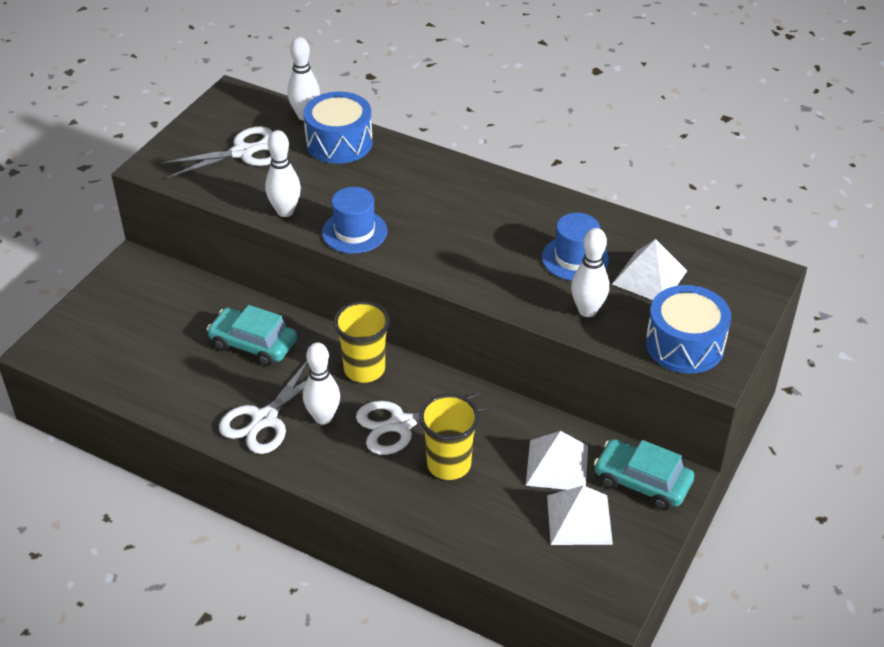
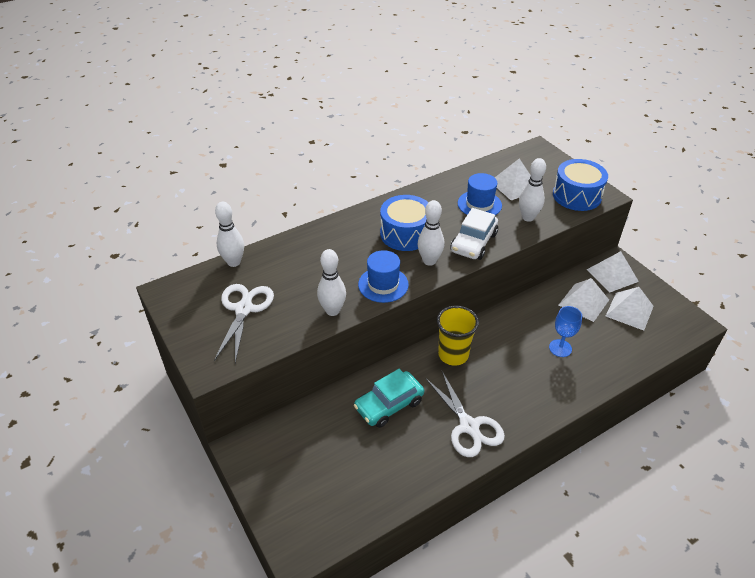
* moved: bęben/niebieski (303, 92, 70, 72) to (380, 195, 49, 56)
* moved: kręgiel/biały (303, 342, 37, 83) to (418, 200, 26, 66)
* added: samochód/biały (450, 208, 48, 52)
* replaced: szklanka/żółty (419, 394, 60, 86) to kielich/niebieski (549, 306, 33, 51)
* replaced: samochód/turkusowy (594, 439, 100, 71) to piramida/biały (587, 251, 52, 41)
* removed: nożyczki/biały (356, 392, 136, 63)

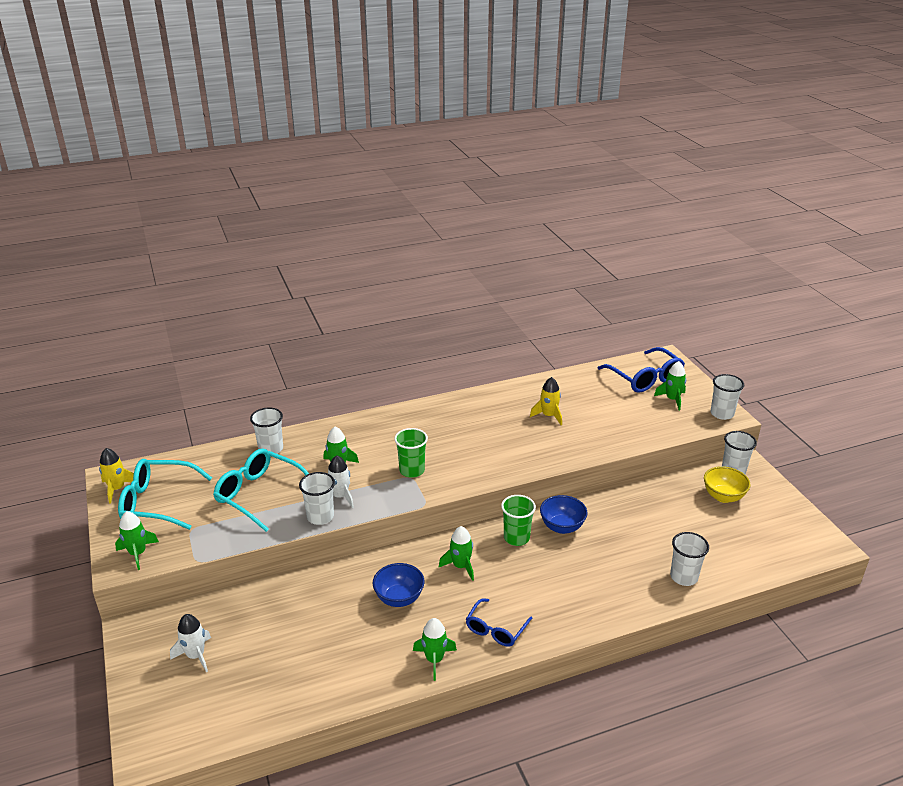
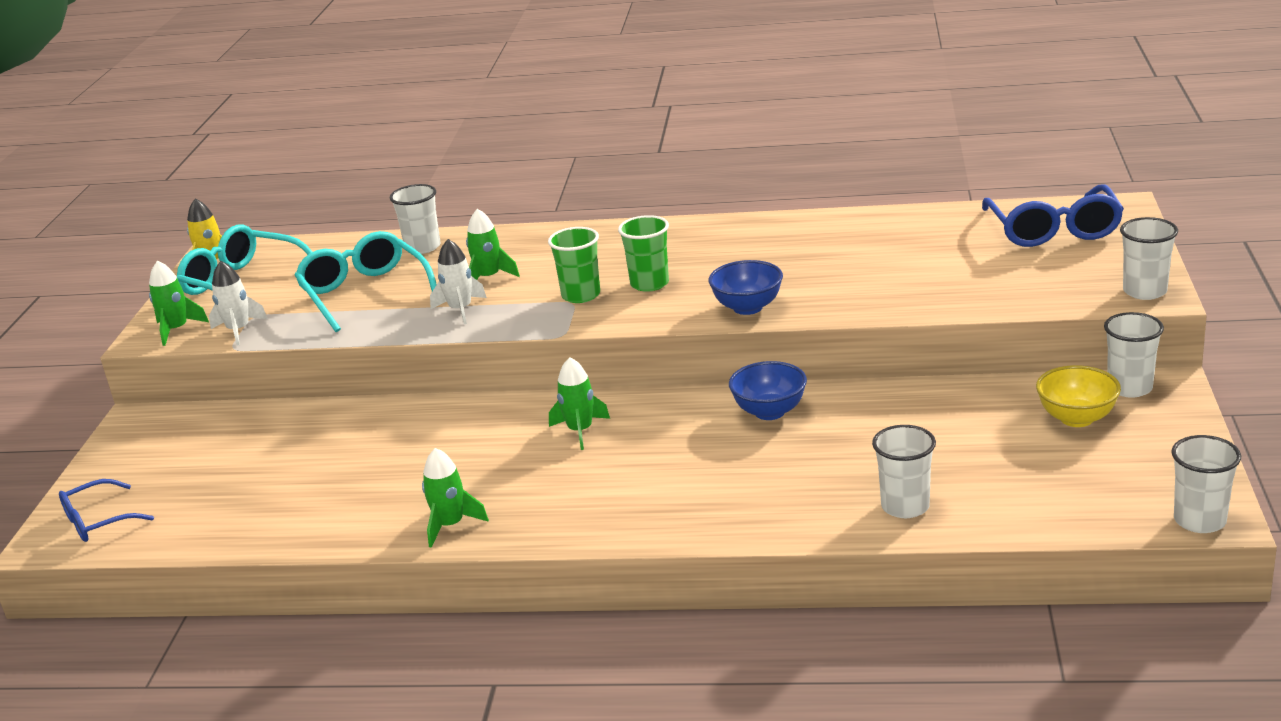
* moved: okulary/niebieski (466, 598, 67, 49) to (59, 479, 95, 63)
* moved: rakieta/biały (170, 614, 41, 58) to (209, 261, 59, 85)
* moved: szklanka/zielony (501, 495, 35, 51) to (618, 215, 51, 77)
* moved: miska/niebieski (373, 563, 51, 44) to (708, 260, 75, 55)
* moved: szklanka/biały (299, 472, 36, 53) to (1171, 435, 70, 98)
* removed: rakieta/żółty (530, 377, 32, 48)
* removed: rakieta/zielony (654, 361, 32, 49)

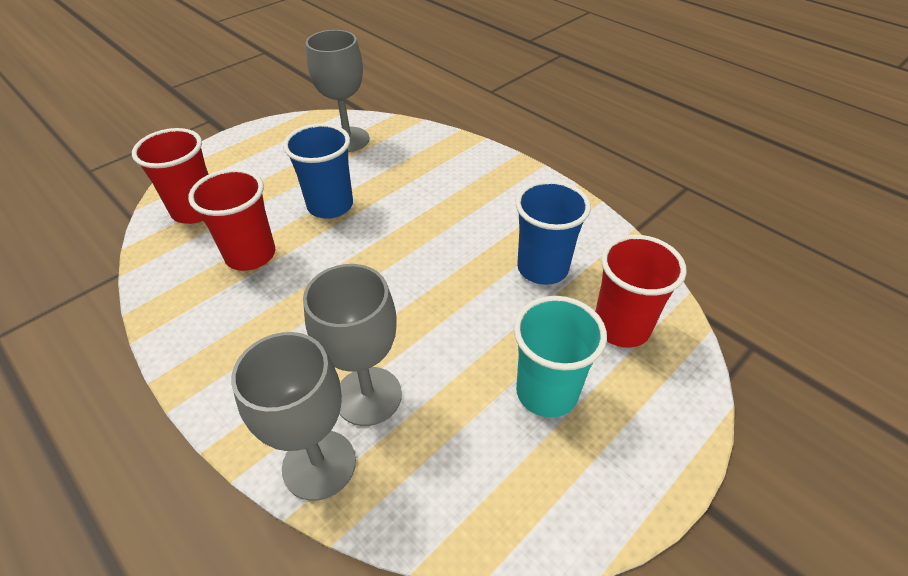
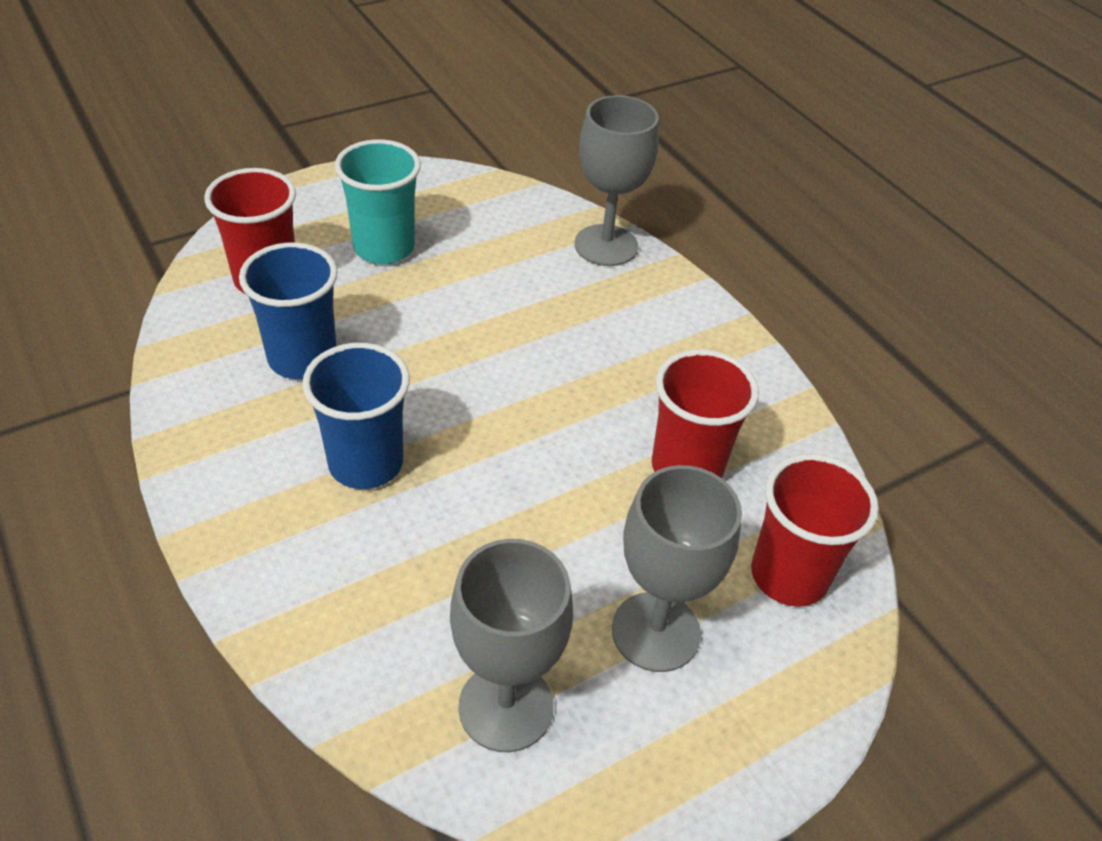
* moved: szklanka/niebieski (283, 123, 70, 96) to (302, 343, 108, 146)
* moved: kielich/szary (303, 264, 99, 162) to (612, 465, 130, 207)

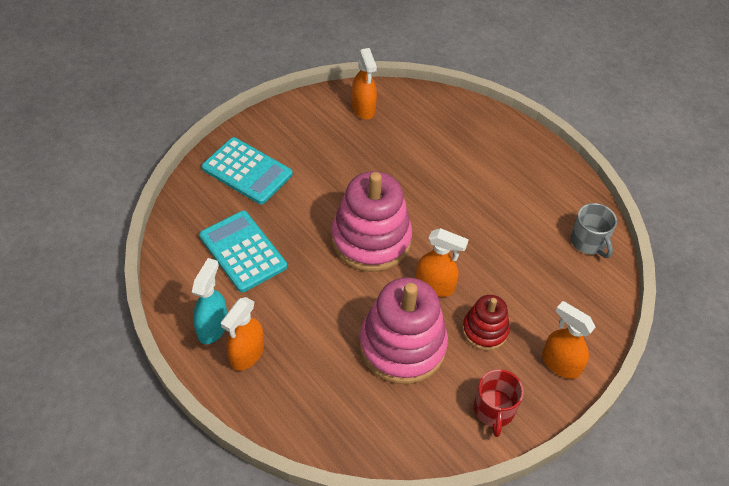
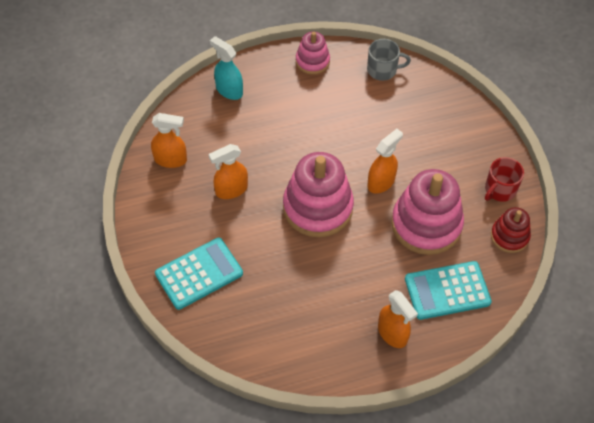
* moved: spryskiwacz/pomarańczowy (542, 301, 54, 78) to (209, 144, 39, 55)
* moved: spryskiwacz/turkusowy (192, 258, 35, 86) to (210, 36, 33, 64)
* added: zabawka nakładanka/różowy (296, 32, 34, 43)
* moved: kalkulator/turkusowy (199, 211, 88, 81) to (405, 261, 87, 59)
* turned: kubek/czerwony (474, 369, 50, 68) = (485, 157, 39, 45) 105 degrees clockwise
* moved: zabawka nakładanka/czerwony (462, 295, 48, 56) to (491, 207, 40, 46)

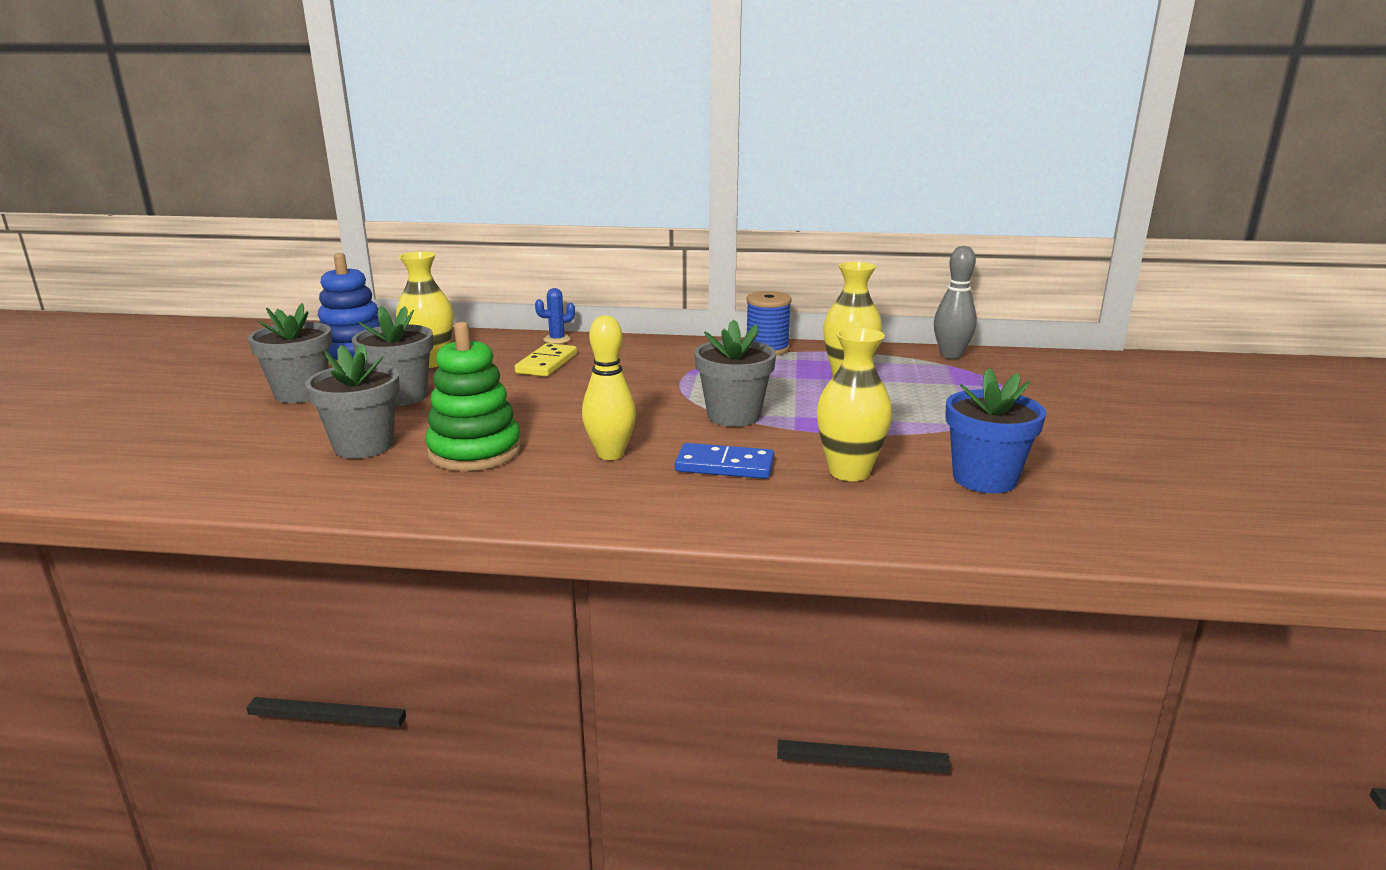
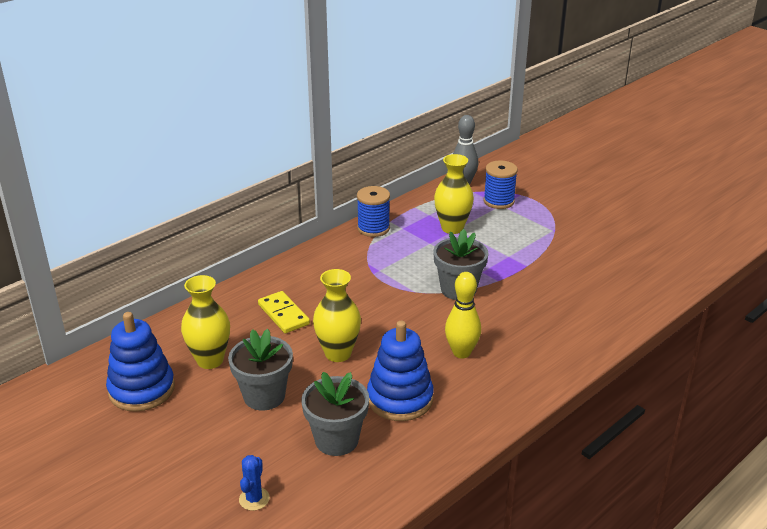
* moved: kaktus/niebieski (535, 288, 40, 56) to (239, 455, 31, 56)
* moved: wazon/żółty (817, 327, 75, 154) to (313, 269, 48, 93)
* recoloured: zabawka nakładanka/zielony (425, 322, 96, 149) to zabawka nakładanka/niebieski (367, 321, 67, 100)
* added: szpulka/niebieski (484, 160, 34, 49)
* removed: doniczka/szary (248, 303, 84, 100)
* removed: kostka domina/niebieski (675, 443, 99, 36)
* removed: doniczka/niebieski (945, 368, 101, 125)

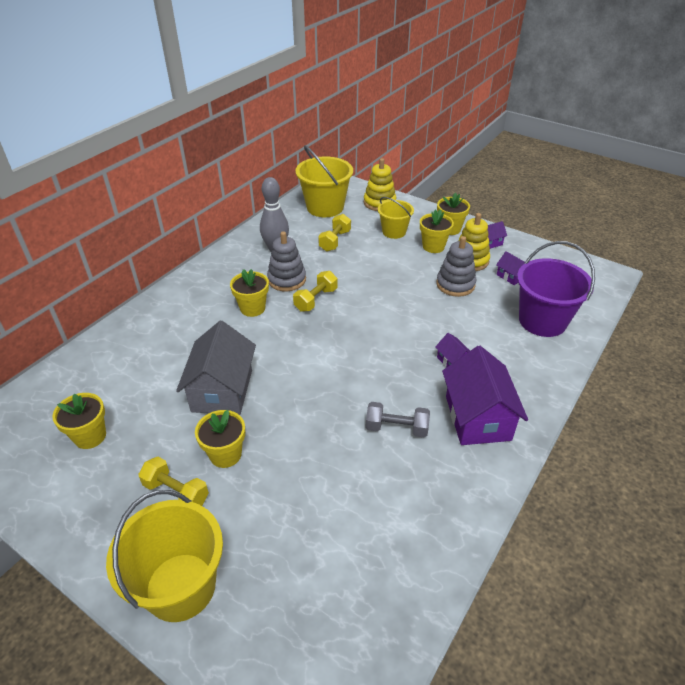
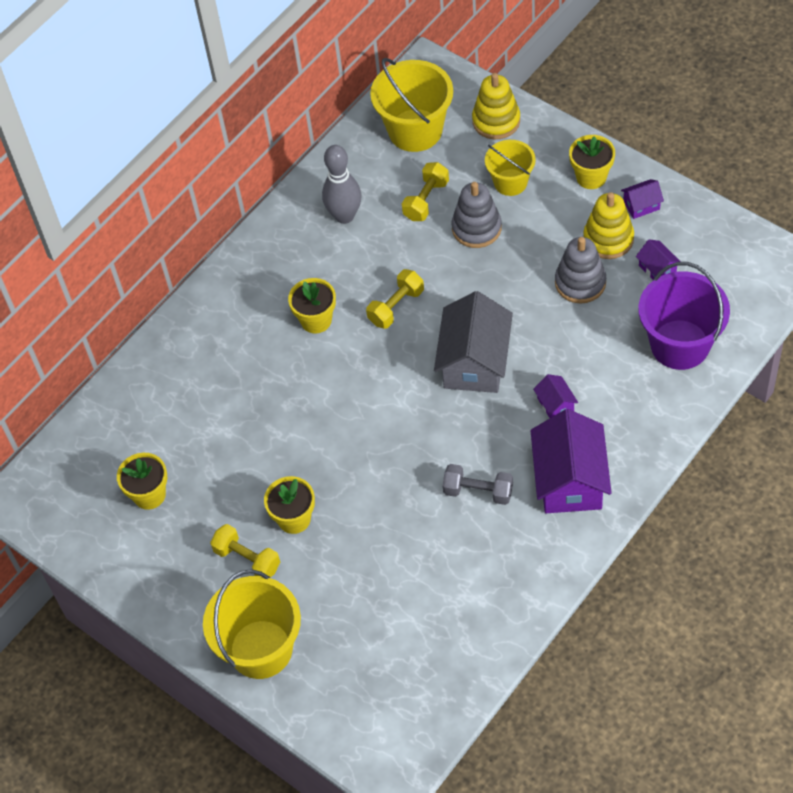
* moved: domek/szary (176, 321, 80, 94) to (434, 291, 79, 102)
* moved: zabawka nakładanka/szary (267, 231, 39, 60) to (452, 182, 50, 66)
* removed: doniczka/żółty (420, 209, 34, 44)

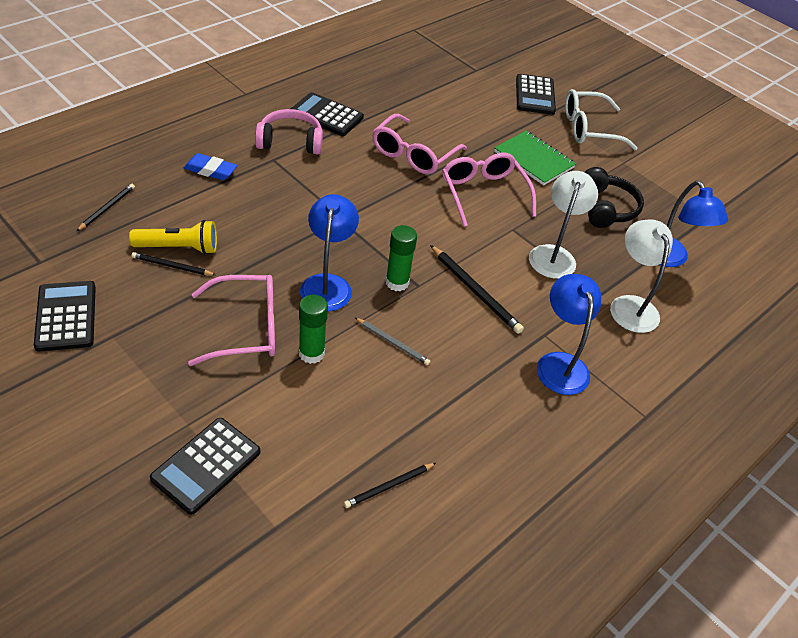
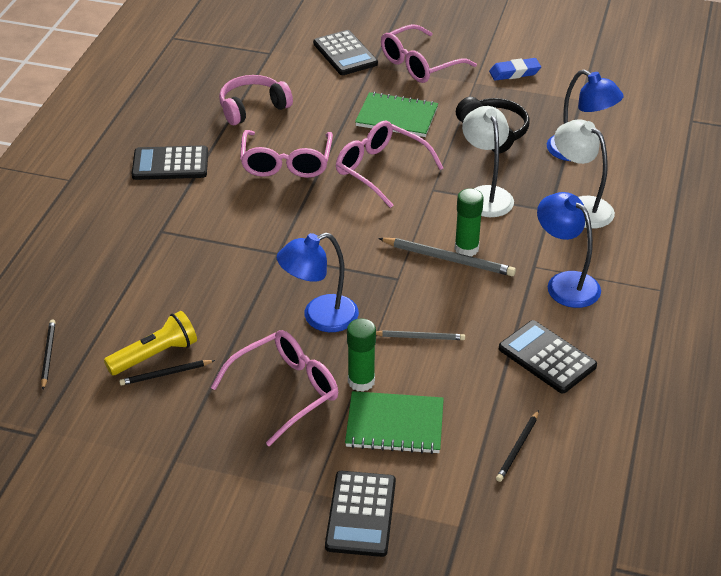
* moved: słuchawki/różowy (255, 109, 68, 45) to (219, 75, 74, 50)
* turned: lampka/niebieski (300, 194, 59, 117) = (277, 233, 82, 99) 90 degrees counterclockwise
* added: zeszyt/zielony (345, 391, 99, 63)
* recoloured: ołówek/czarny (430, 245, 94, 89) to ołówek/szary (378, 238, 138, 38)
* recoloured: okulary/biały (565, 89, 73, 61) to okulary/różowy (381, 24, 96, 59)
* moved: klej w sztyfcie/zielony (385, 225, 32, 66) to (455, 188, 29, 68)
* moved: gumka do mazania/niebieski (184, 153, 53, 27) to (489, 58, 52, 23)
* moved: kalkulator/czarny (34, 281, 62, 71) to (499, 320, 98, 73)

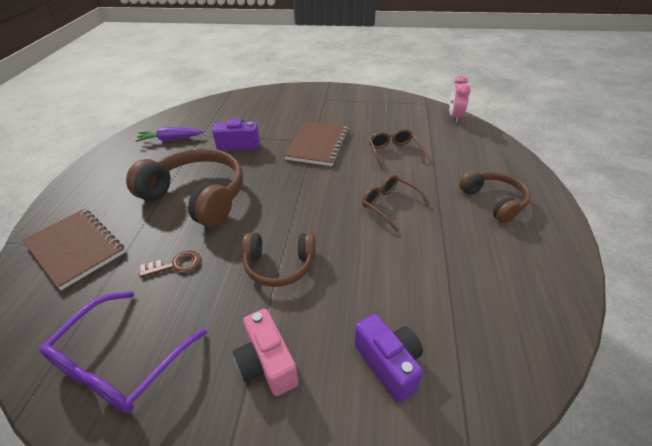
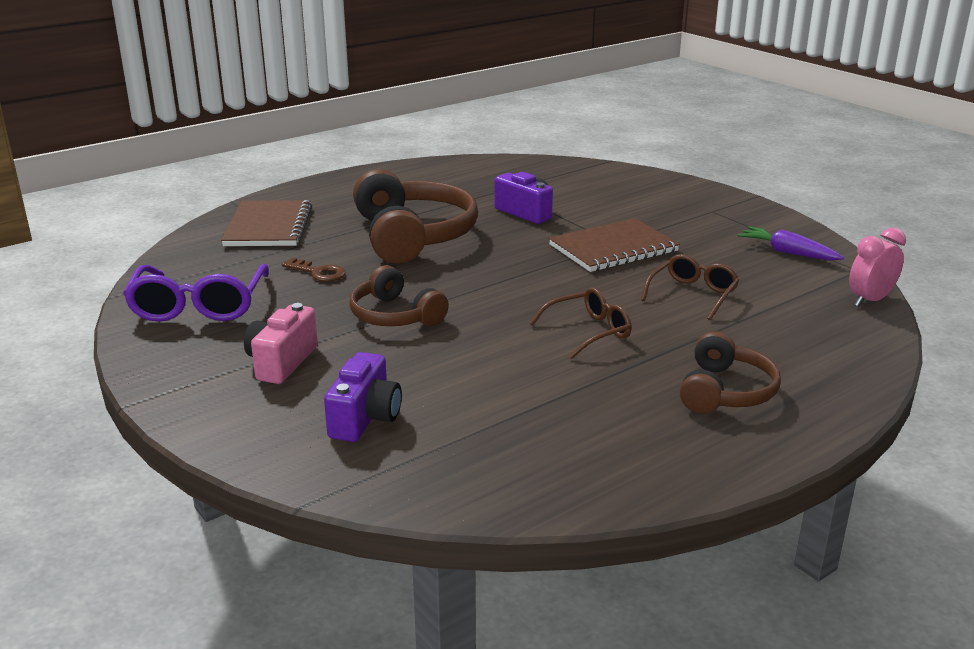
* turned: okulary/fioletowy (39, 291, 168, 122) = (123, 264, 146, 58) 75 degrees counterclockwise
* turned: okulary/brązowy (362, 175, 68, 57) = (530, 287, 101, 72) 60 degrees clockwise
* moved: marchewka/fioletowy (135, 127, 68, 15) to (737, 226, 107, 35)

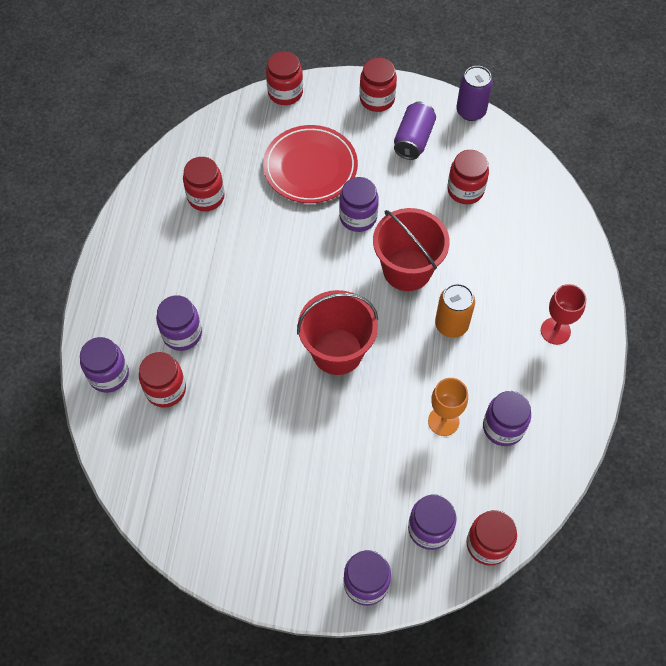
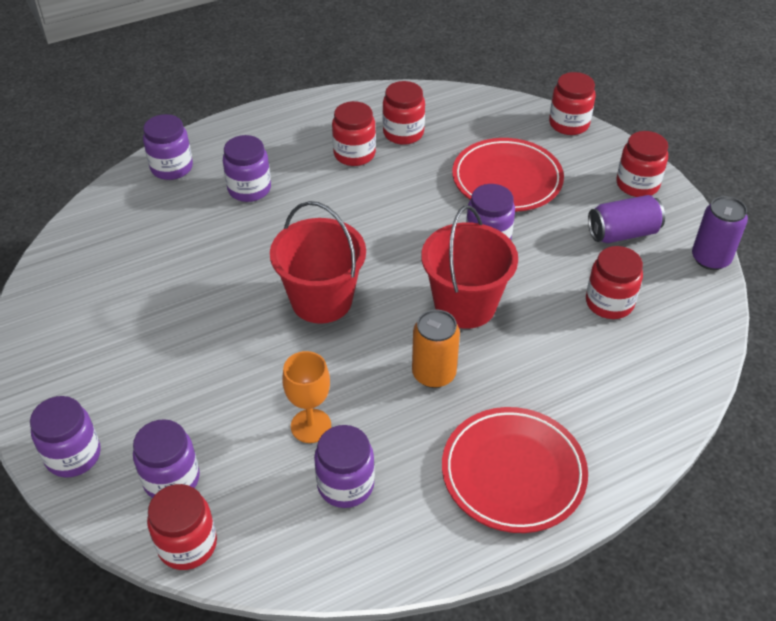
* moved: słoik/czerwony (139, 352, 47, 56) to (332, 101, 44, 65)
* replaced: kielich/czerwony (541, 284, 45, 61) to talerz/czerwony (442, 407, 146, 126)

